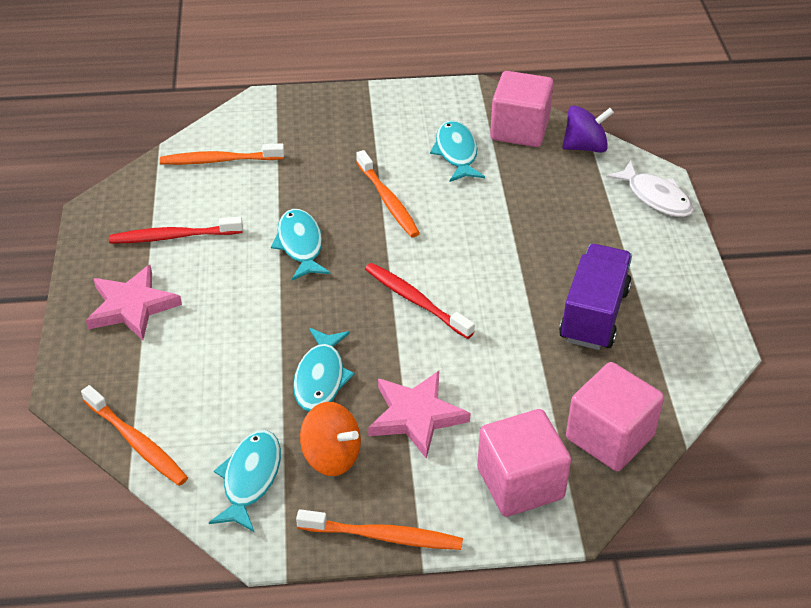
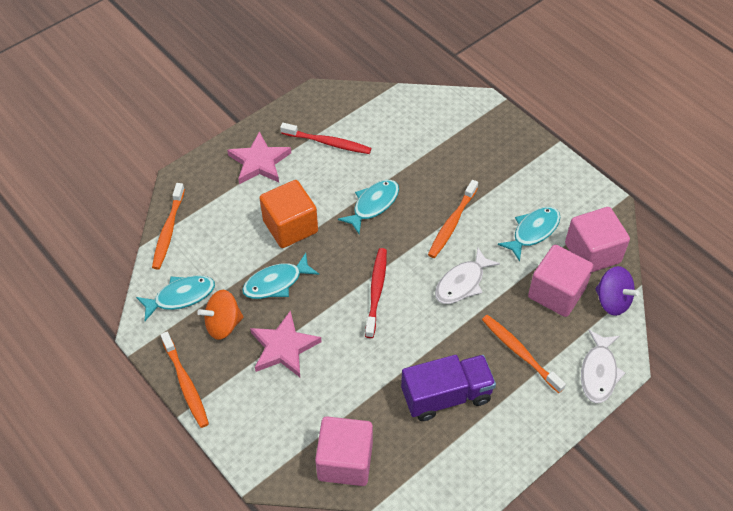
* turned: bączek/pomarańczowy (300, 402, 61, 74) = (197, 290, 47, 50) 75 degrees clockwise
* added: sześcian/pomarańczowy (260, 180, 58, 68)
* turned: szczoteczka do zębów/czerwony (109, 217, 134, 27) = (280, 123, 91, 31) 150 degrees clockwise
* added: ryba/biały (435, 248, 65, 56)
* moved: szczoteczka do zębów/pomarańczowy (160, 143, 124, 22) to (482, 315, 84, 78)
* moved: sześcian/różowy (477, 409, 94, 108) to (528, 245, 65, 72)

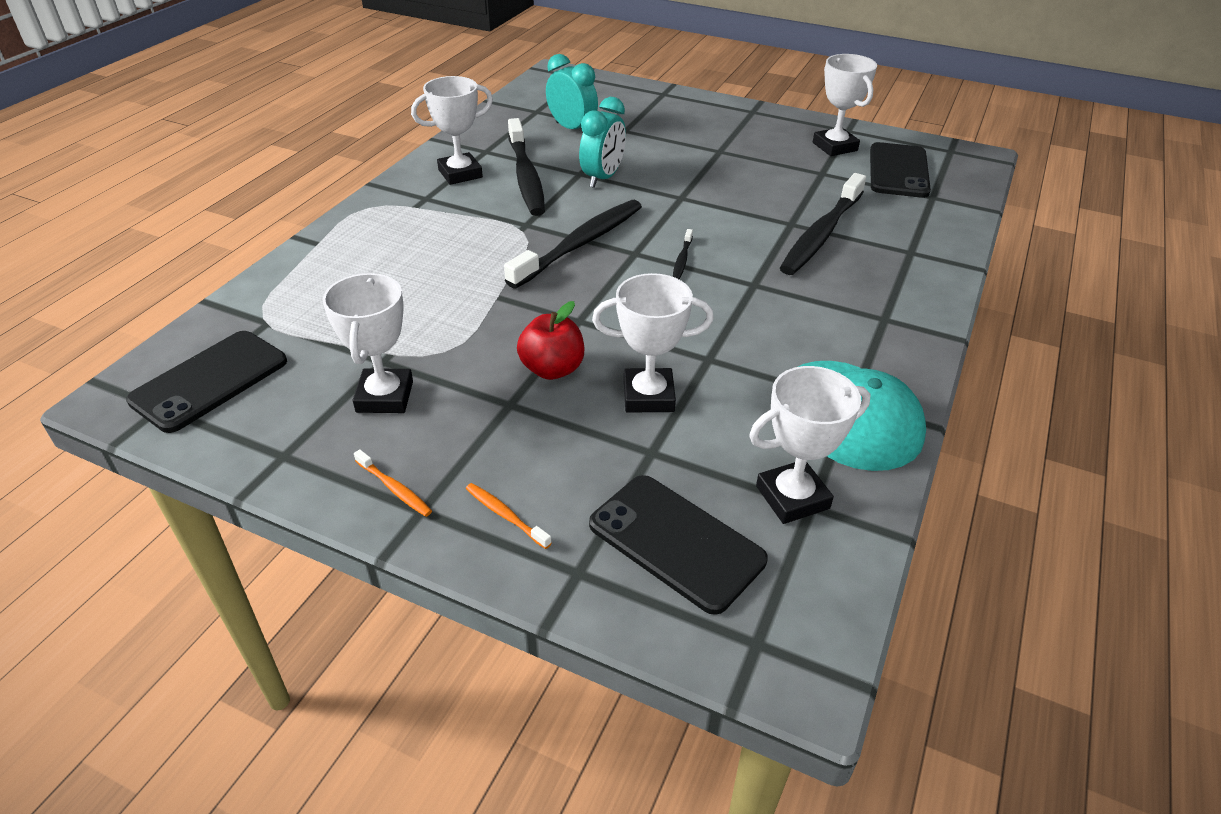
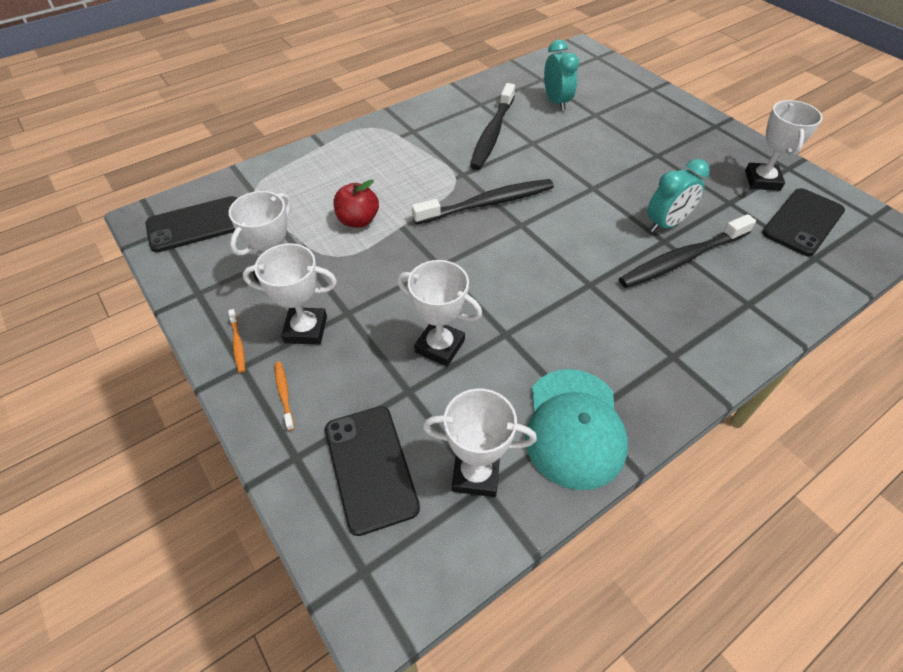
* moved: puchar/biały (411, 76, 82, 109) to (243, 243, 94, 102)
* moved: jabłko/czerwony (517, 301, 67, 79) to (333, 179, 46, 49)
* moved: budzik/turkusowy (579, 97, 47, 91) to (647, 159, 63, 74)
* removed: szczoteczka do zębów/czarny (673, 229, 20, 50)

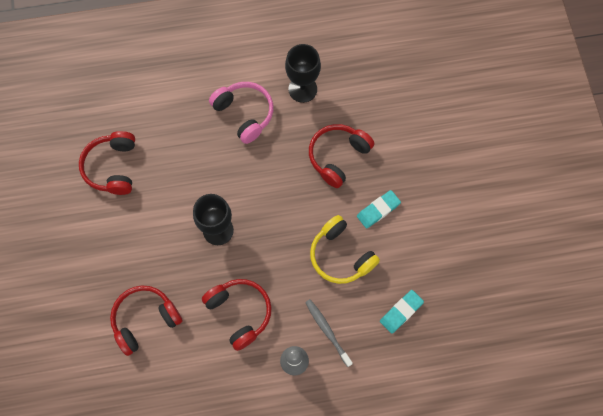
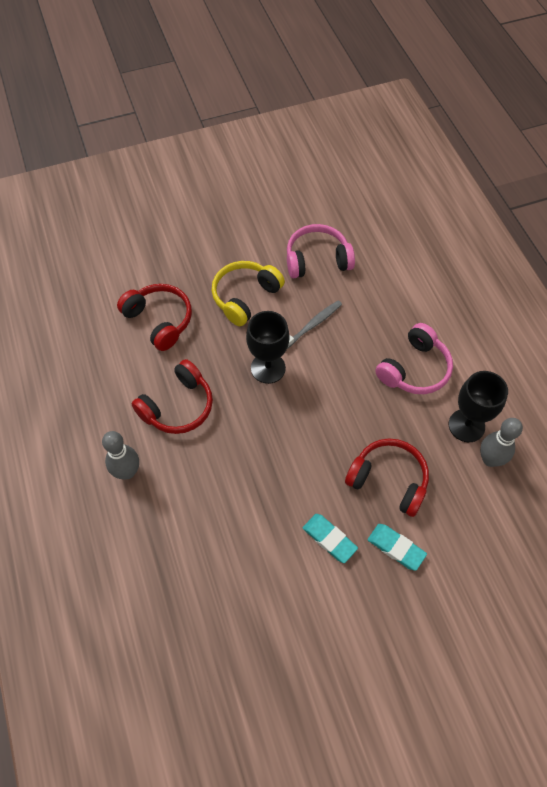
* moved: słuchawki/żółty (310, 215, 70, 69) to (212, 261, 73, 65)
* recoloured: słuchawki/czerwony (79, 131, 56, 64) to słuchawki/różowy (287, 224, 68, 54)
* moved: szczoteczka do zębów/szary (305, 299, 48, 68) to (287, 300, 55, 49)
* moved: gumka do mazania/turkusowy (380, 290, 44, 44) to (368, 524, 59, 47)
* added: kręgiel/szary (480, 418, 43, 49)

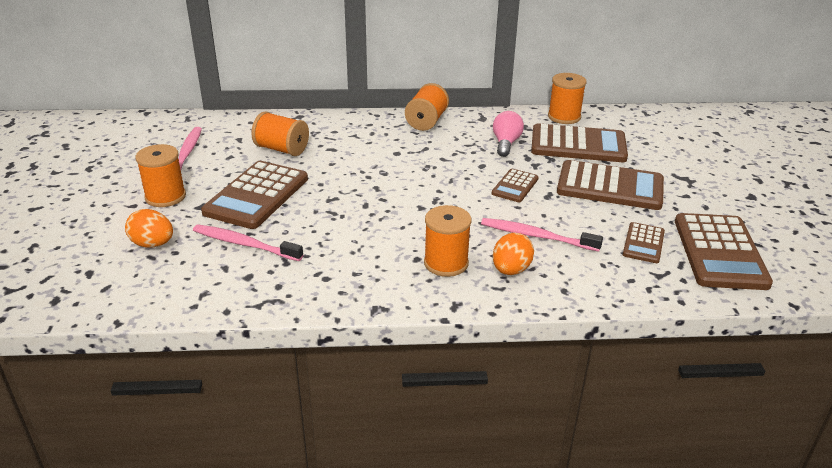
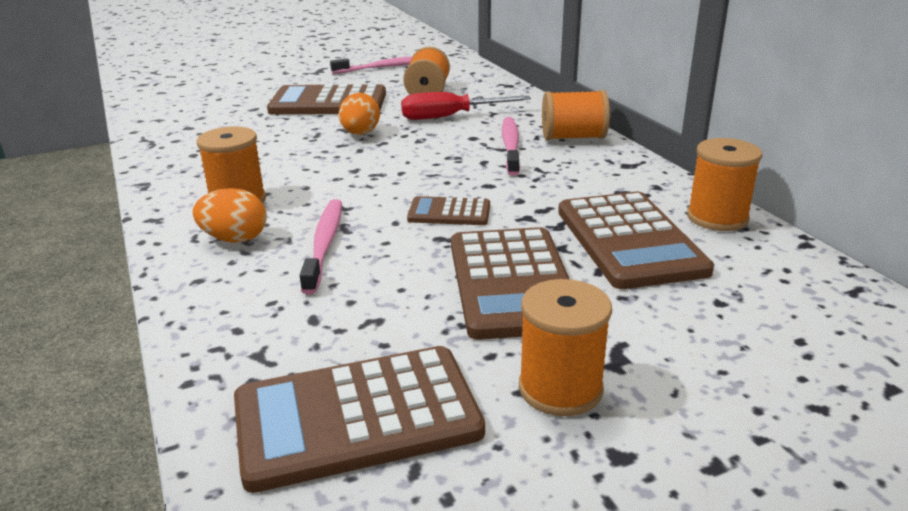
* moved: jajko/pomarańczowy (125, 209, 48, 39) to (339, 93, 41, 42)
* added: śrubokręt/czerwony (401, 92, 130, 28)
* moved: szczoteczka do zębów/różowy (193, 224, 110, 37) to (502, 117, 18, 59)
* moved: szpulka/pomarańczowy (135, 144, 51, 63) to (519, 279, 93, 137)
* removed: żarówka/różowy (493, 111, 31, 46)
* removed: kalkulator/brązowy (623, 222, 42, 41)

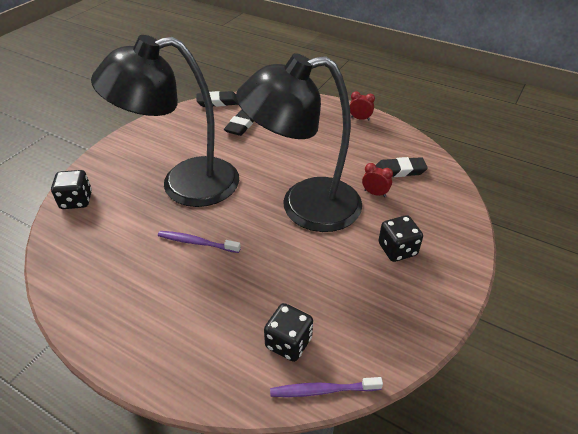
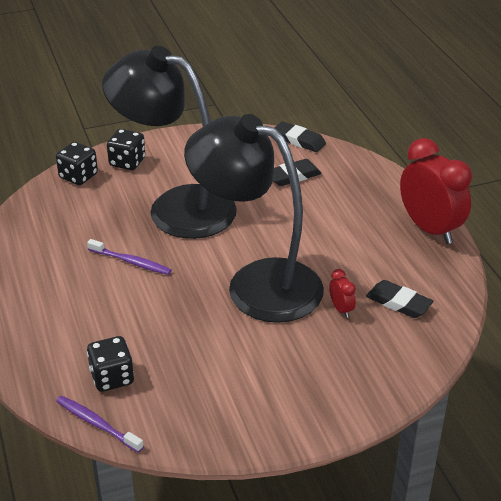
* turned: szczoteczka do zębów/fioletowy (158, 231, 83, 22) = (87, 239, 85, 36) 150 degrees clockwise
* moved: kostka do gry/czarny (378, 215, 45, 47) to (107, 129, 38, 41)
* resized: budzik/czerwony (350, 91, 25, 29) = (400, 138, 72, 106) x2.36

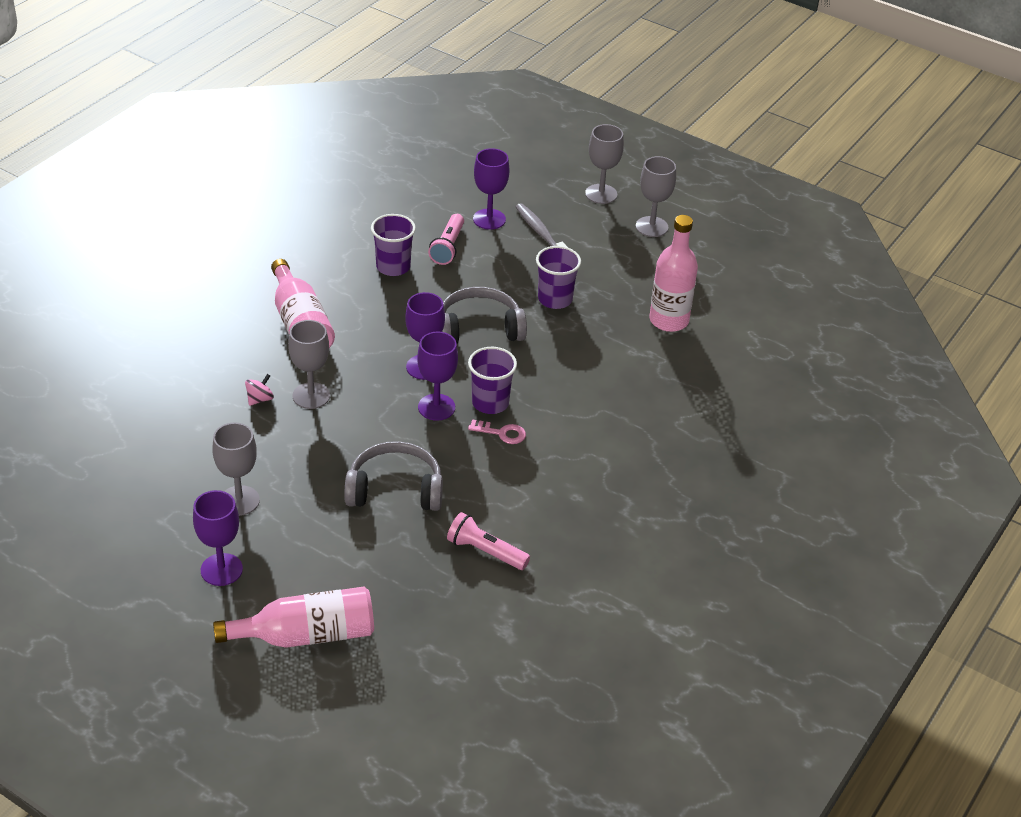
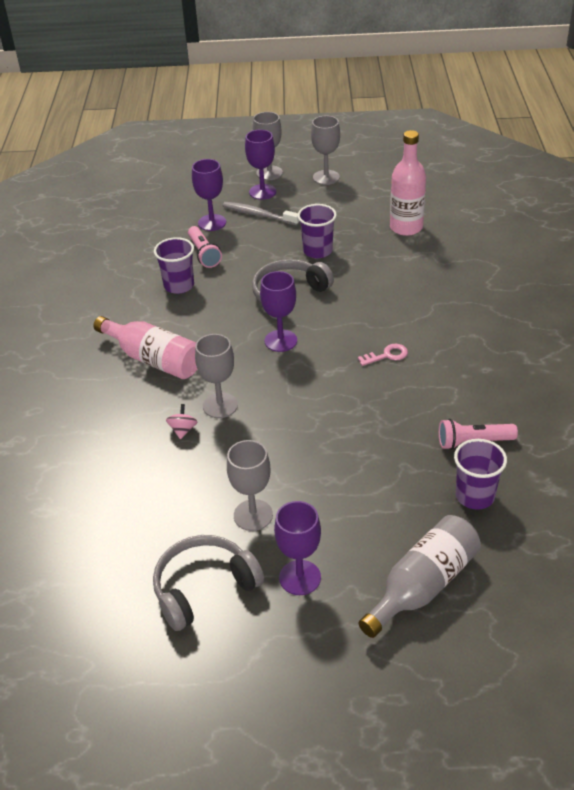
* moved: słuchawki/szary (344, 441, 99, 70) to (153, 535, 111, 96)
* moved: kielich/fioletowy (417, 332, 41, 89) to (245, 130, 31, 70)
* recoloured: butelka/różowy (213, 587, 161, 61) to butelka/szary (358, 515, 123, 123)
* moved: szklanka/fioletowy (468, 347, 49, 67) to (454, 439, 53, 71)

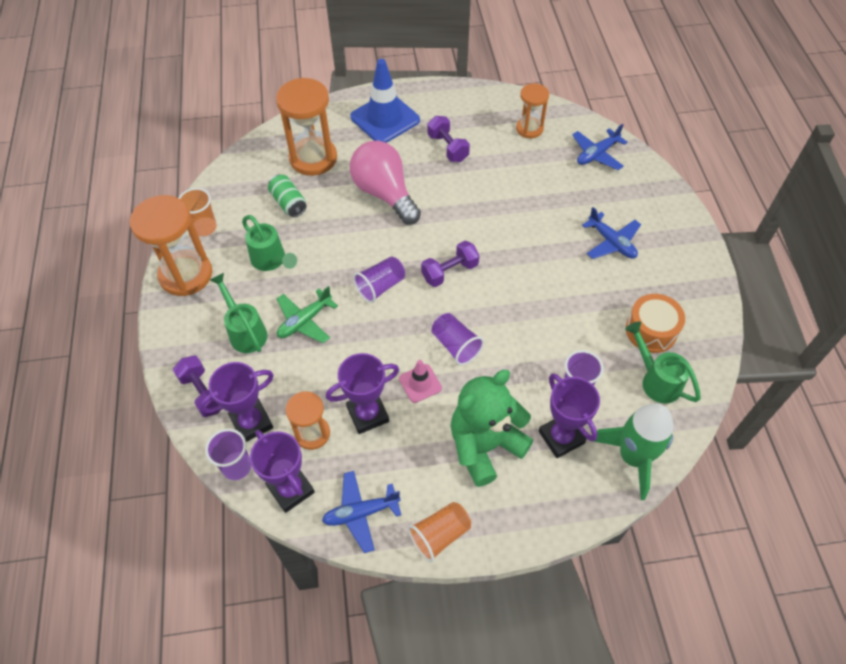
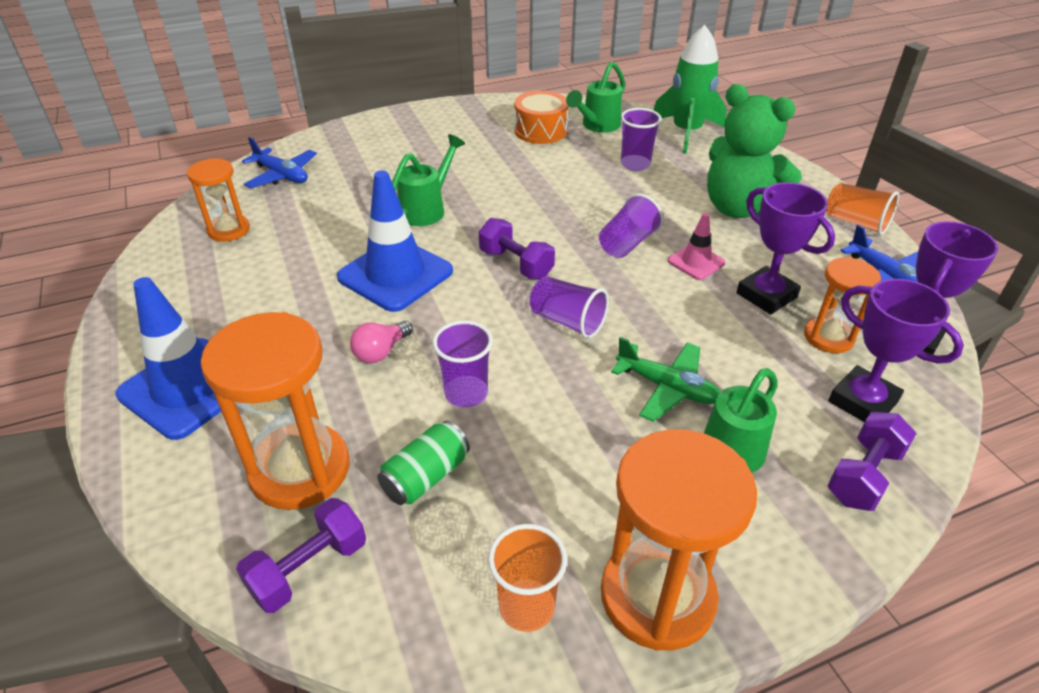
* moved: hantel/fioletowy (427, 116, 43, 46) to (236, 498, 130, 115)
* added: pachołek/niebieski (337, 170, 116, 142)
* resized: żarówka/różowy (350, 141, 71, 83) = (350, 321, 63, 42) x0.45
* moved: konewka/zielony (242, 215, 55, 56) to (392, 134, 73, 92)
* moved: szklanka/fioletowy (205, 429, 46, 51) to (432, 321, 61, 86)
* removed: puchar/fioletowy (539, 373, 61, 85)
* removed: samolot/niebieski (582, 207, 59, 52)

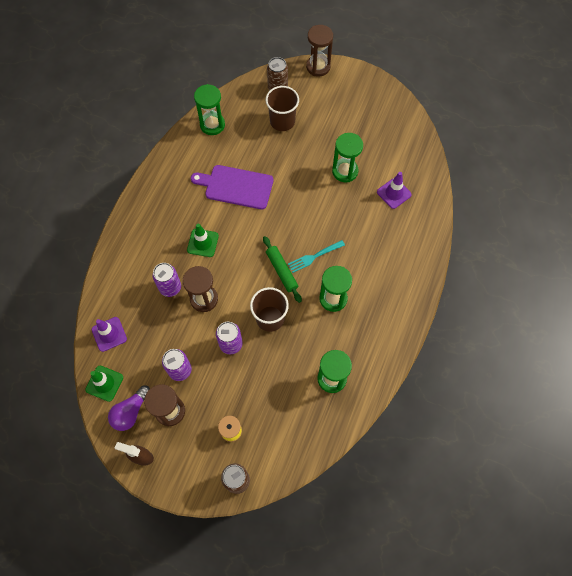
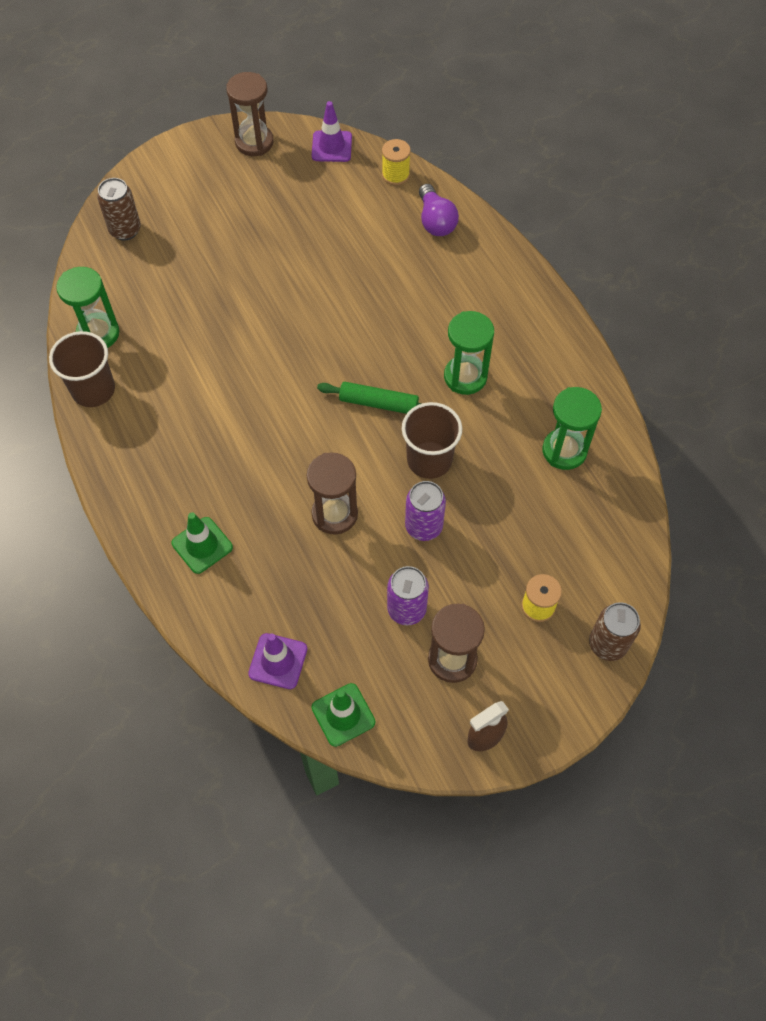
* moved: szklanka/brązowy (266, 86, 33, 45) to (49, 331, 66, 76)
* moved: pachołek/zielony (187, 223, 32, 34) to (172, 512, 61, 62)
* moved: klepsydra/brązowy (306, 25, 27, 52) to (226, 72, 48, 84)
* moved: pachołek/fioletowy (377, 172, 35, 37) to (312, 101, 40, 61)
* added: szpulka/żółty (382, 139, 29, 46)
* moved: żarówka/fioletowy (108, 385, 42, 46) to (419, 184, 40, 52)
* removed: puszka/fioletowy (153, 263, 28, 34)
* removed: deska do krojenia/fioletowy (191, 165, 82, 44)
* removed: widelec/turkusowy (288, 240, 57, 33)
* removed: klepsydra/zielony (332, 133, 31, 49)

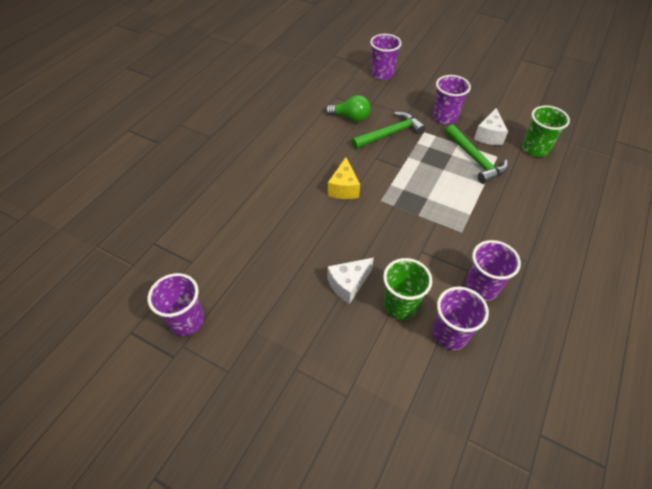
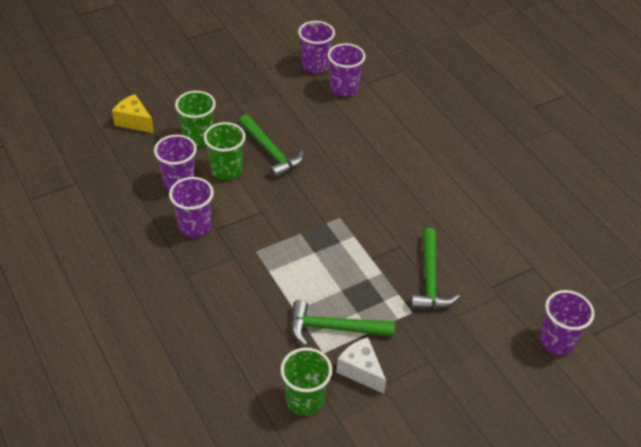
* moved: ser/żółty (328, 157, 32, 42) to (112, 94, 42, 39)
* added: szklanka/zielony (175, 91, 41, 56)
* replaced: ser/biały (328, 258, 46, 46) to młotek/zielony (239, 114, 65, 65)
* moved: szklanka/fioletowy (433, 75, 38, 49) to (328, 43, 37, 54)
* removed: żarówka/zielony (325, 95, 46, 27)

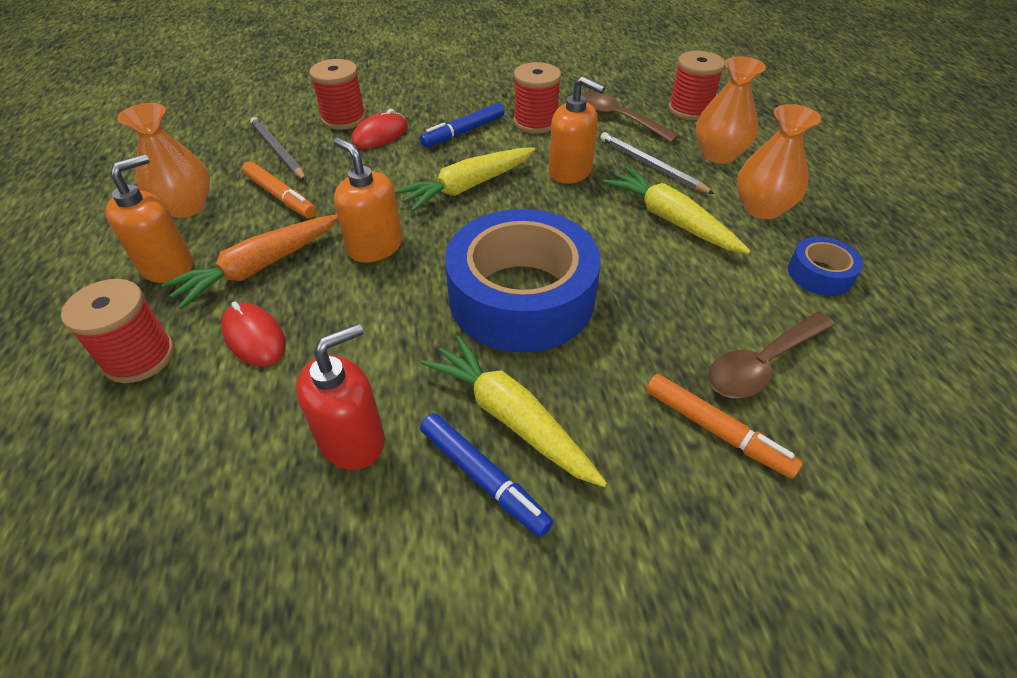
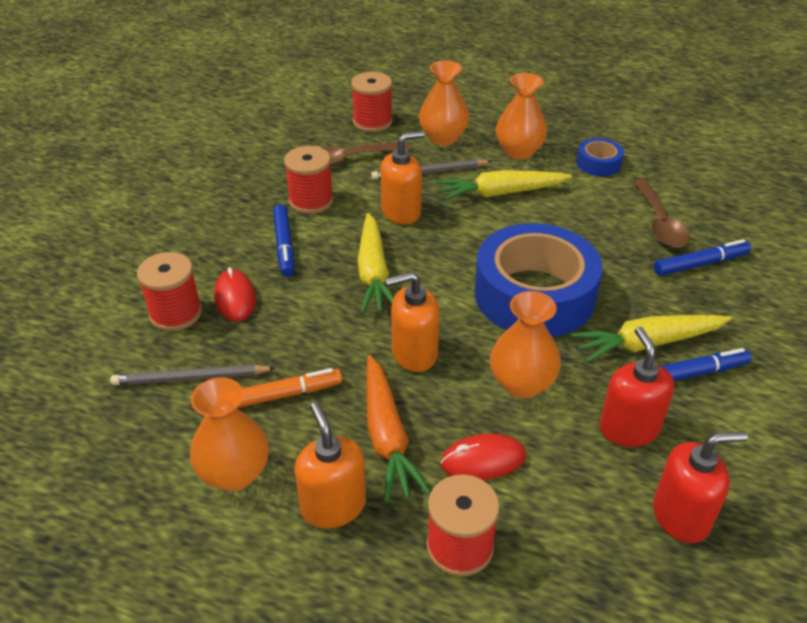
* added: wazon/pomarańczowy (490, 291, 71, 108)
* added: dozownik mydła/czerwony (653, 431, 95, 113)
* recoloured: flamaster/pomarańczowy (646, 374, 157, 105) to flamaster/niebieski (654, 239, 97, 37)

